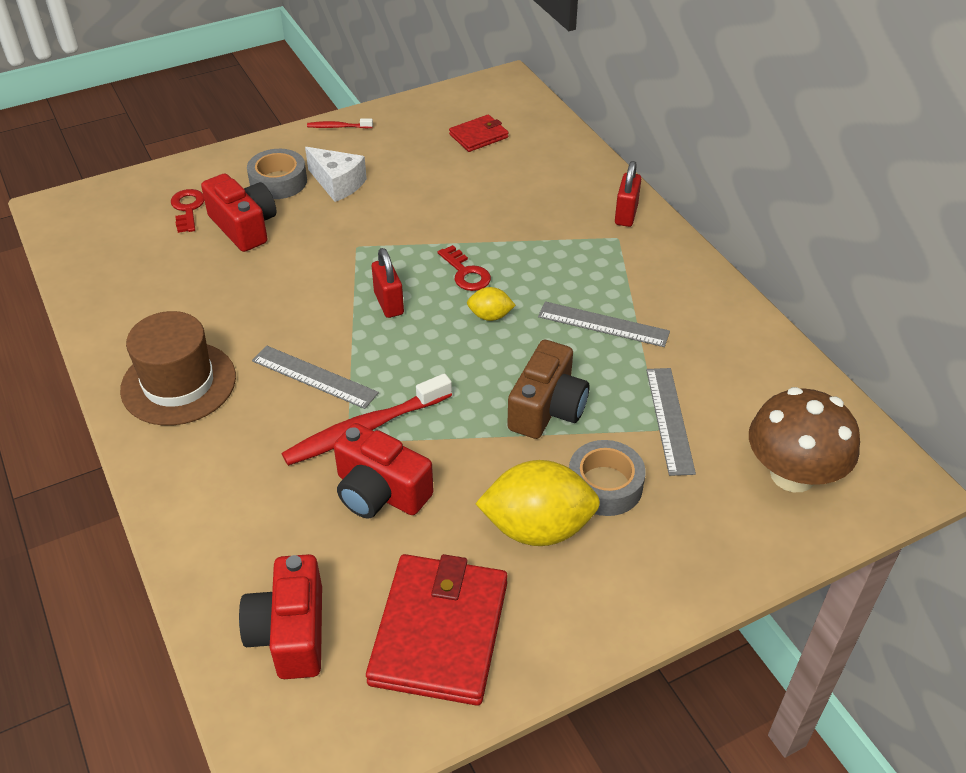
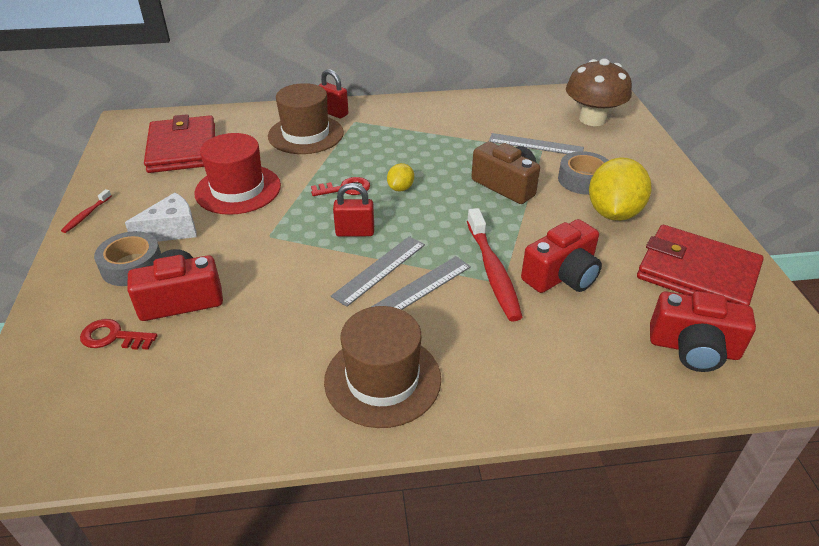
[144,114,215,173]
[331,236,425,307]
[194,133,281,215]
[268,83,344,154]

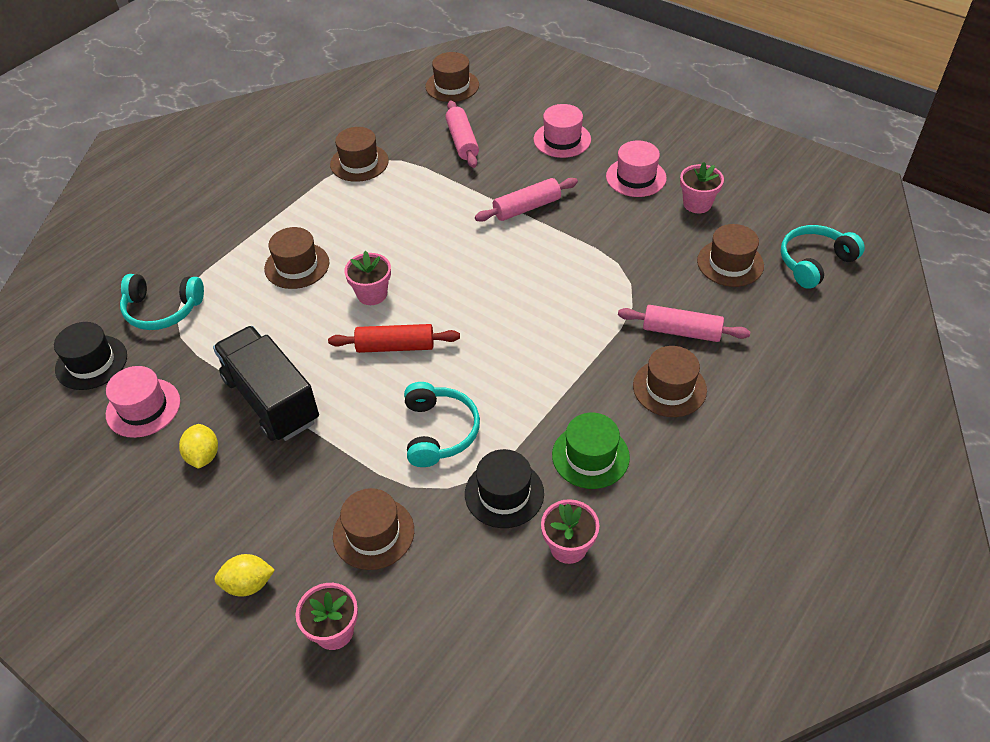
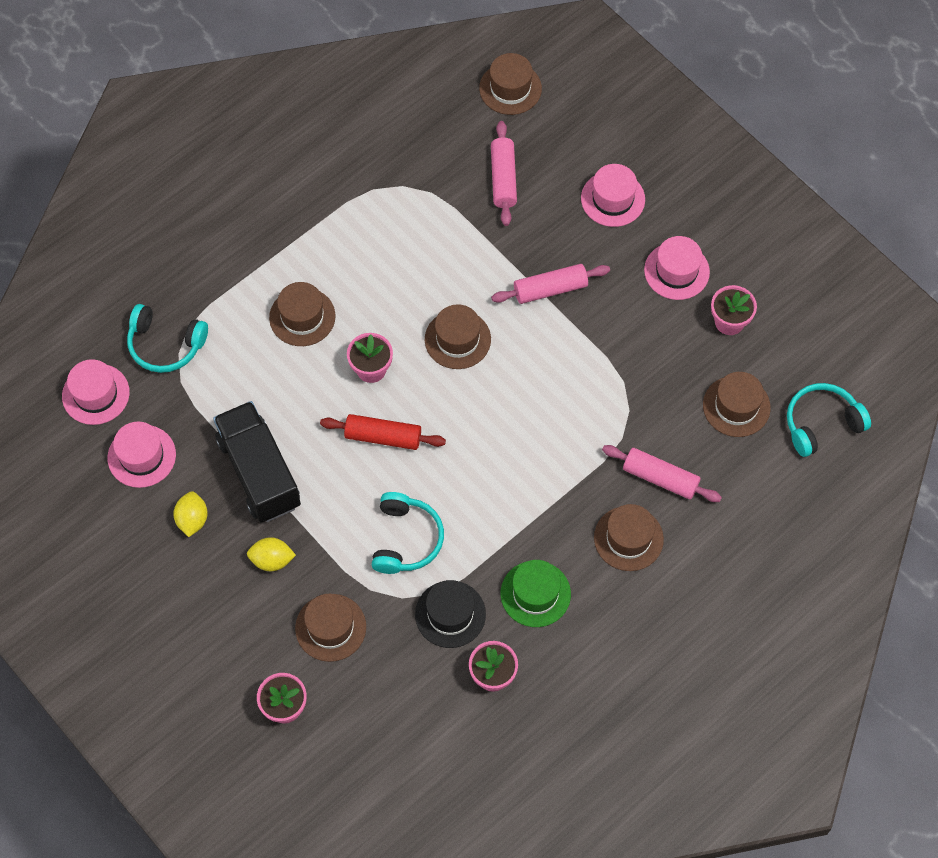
[62,359,130,425]
[247,537,296,571]
[425,304,491,369]

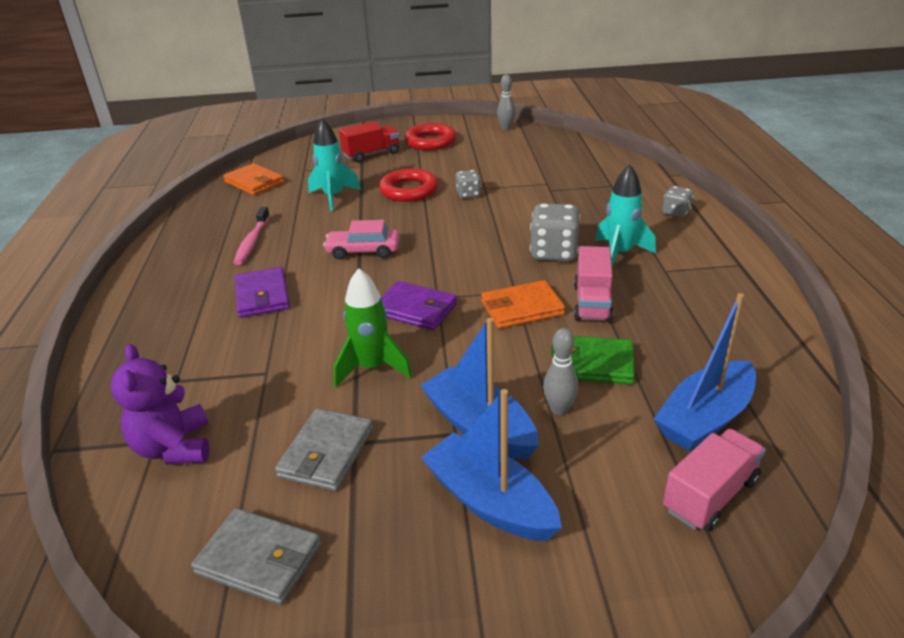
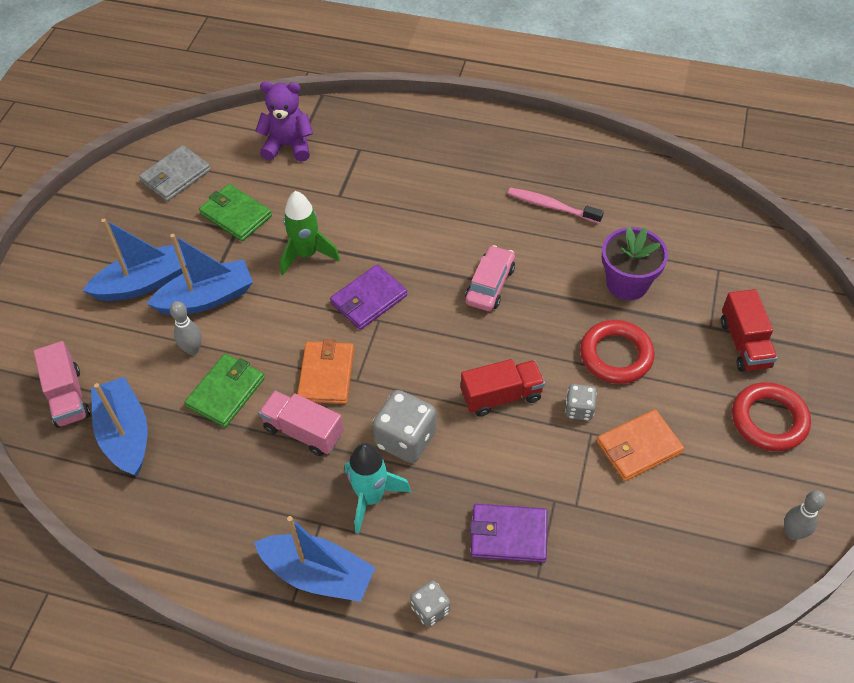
[597,409,684,481]
[470,504,547,563]
[199,184,272,241]
[602,226,668,300]
[254,516,376,602]
[461,359,545,417]

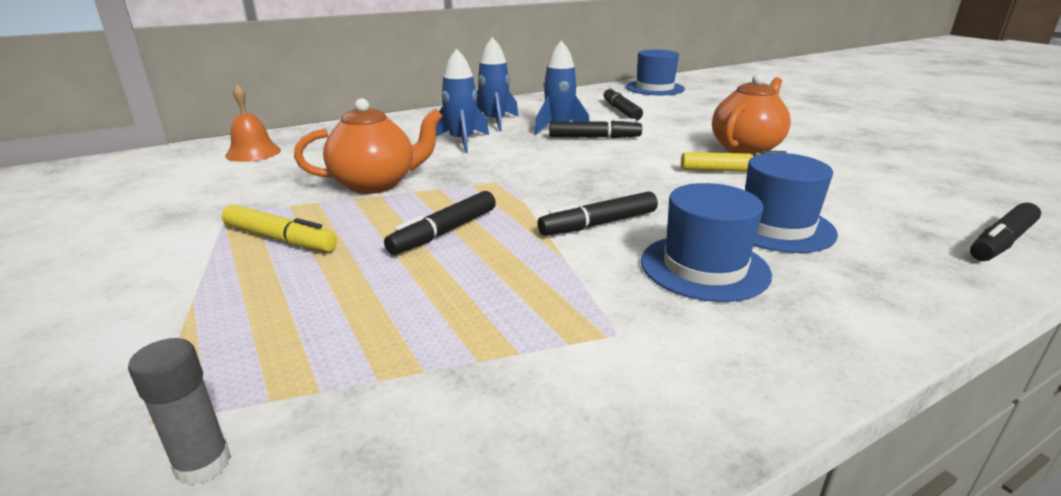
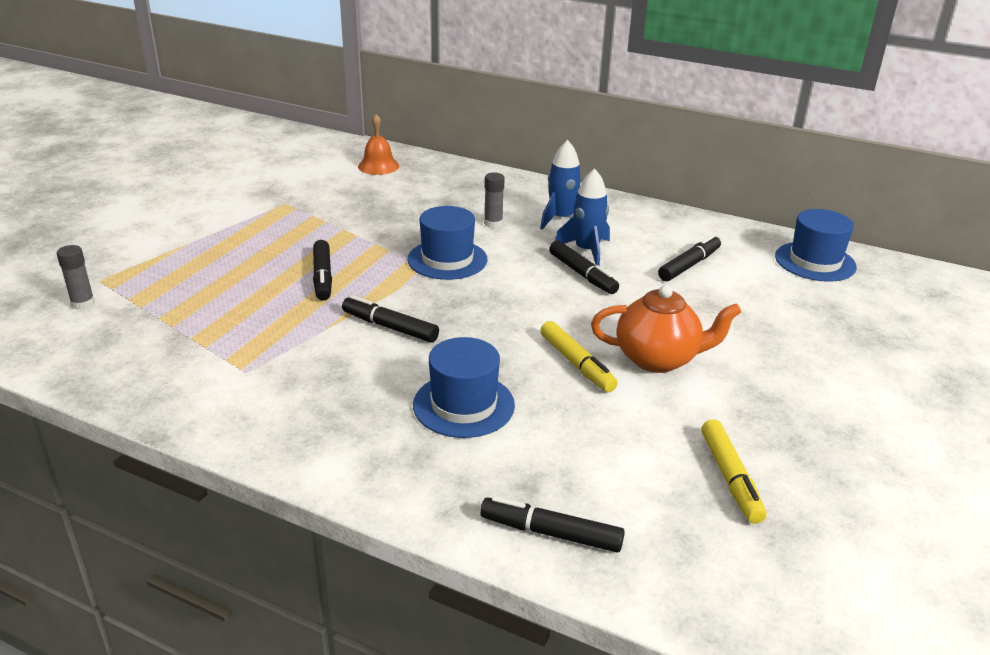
[701,419,766,524]
[294,98,443,194] (first image)
[313,240,332,301]
[484,173,505,228]
[407,206,487,280]

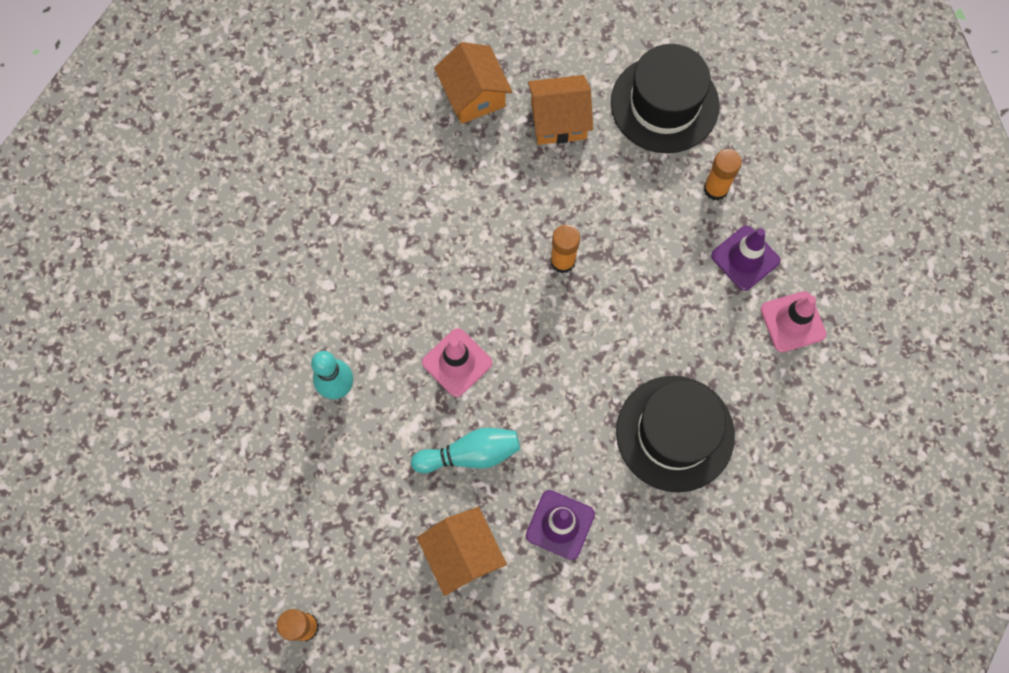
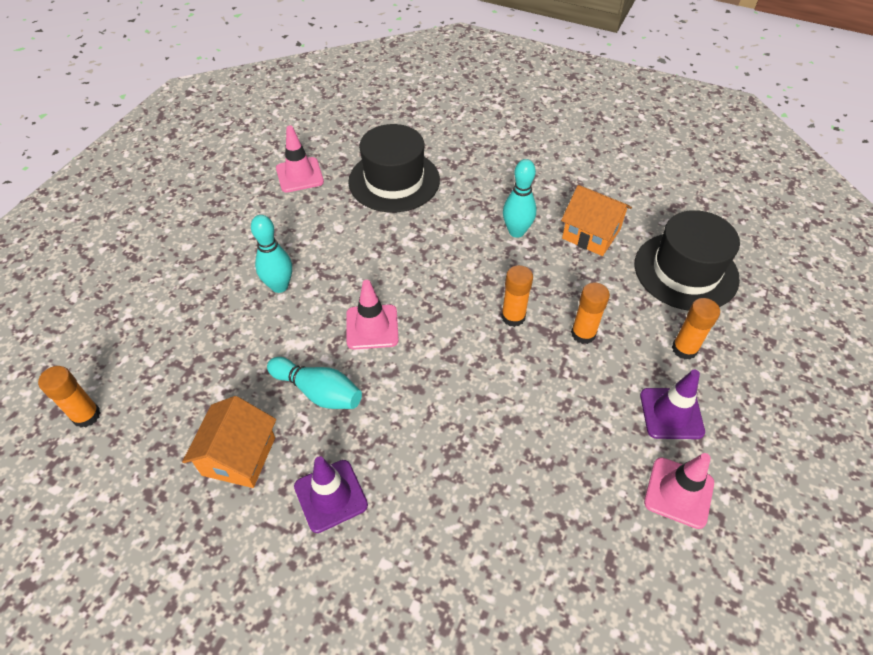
[434,42,512,124] (first image)
[348,124,440,212]
[276,125,324,193]
[503,159,536,238]
[571,282,610,344]

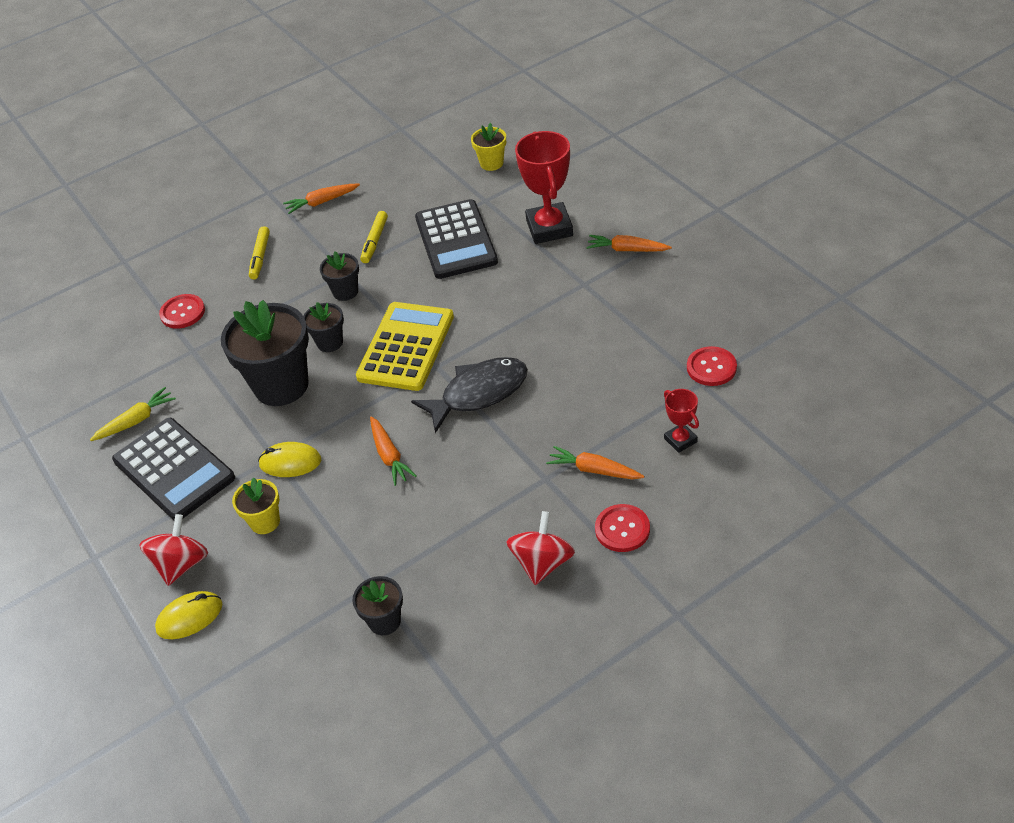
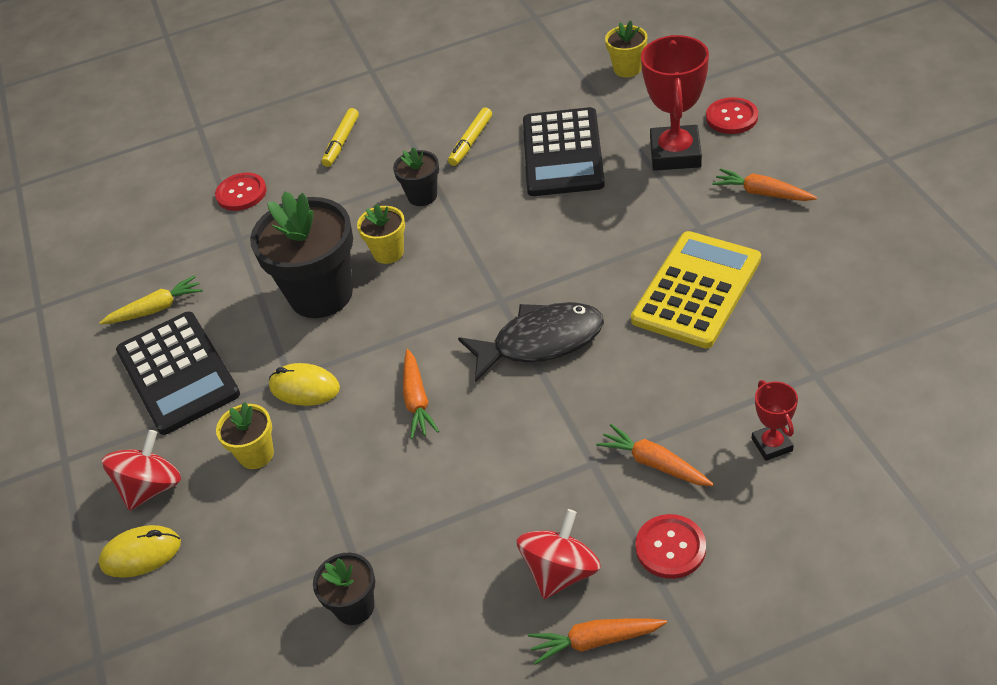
[528,619,667,665]
[357,204,405,264]
[631,231,761,348]
[706,97,758,134]

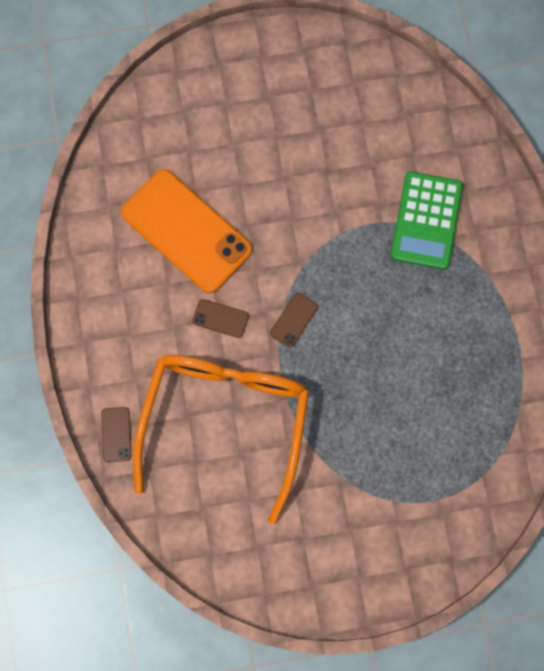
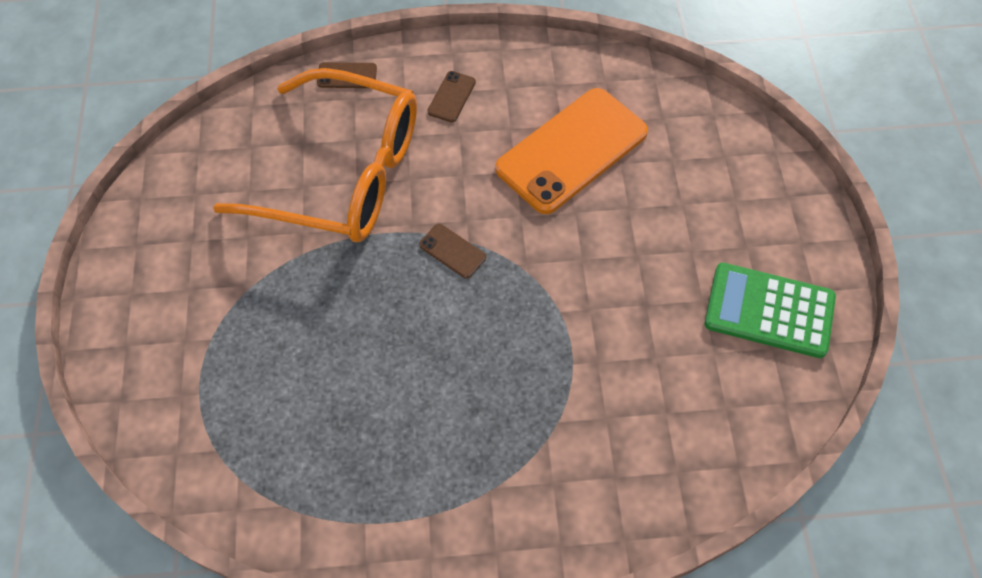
[427,71,476,122]
[705,263,836,358]

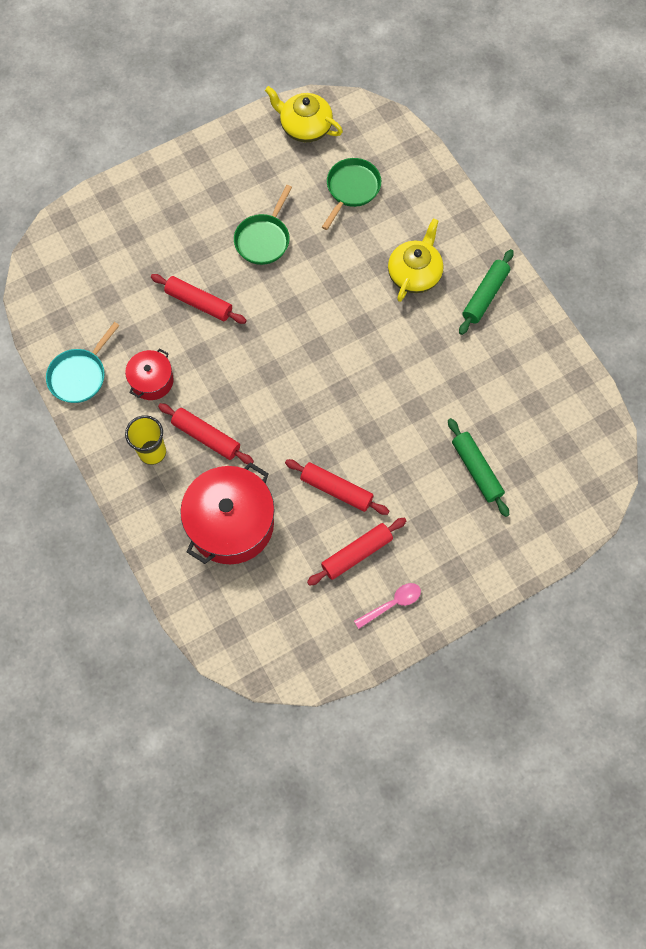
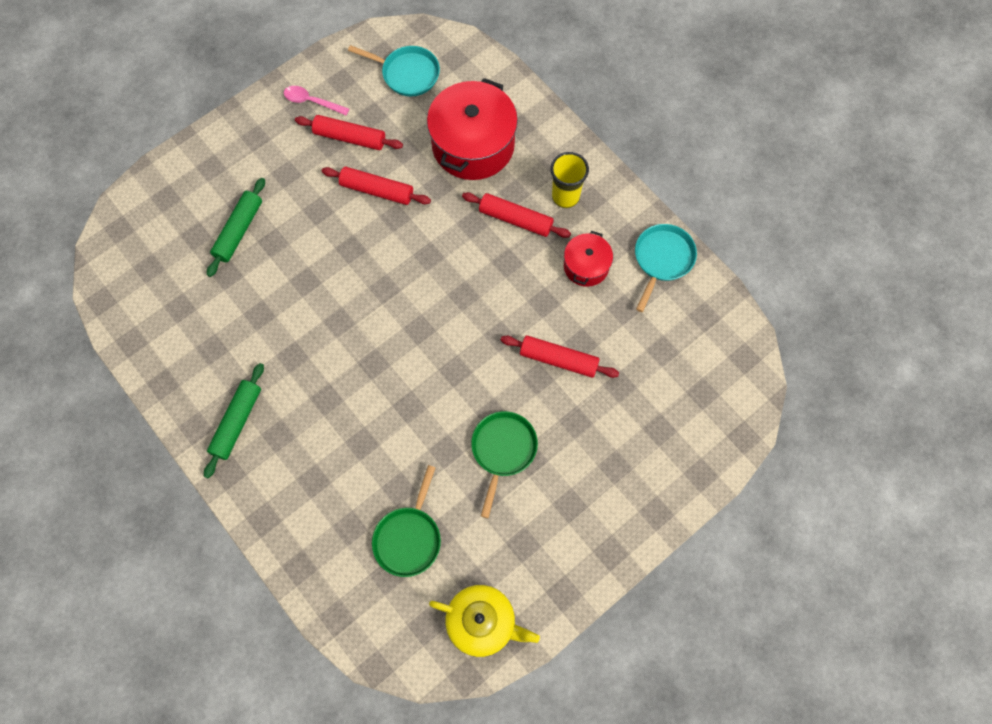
[295,115,403,150]
[284,86,349,115]
[388,218,443,302] (first image)
[207,178,265,277]
[348,45,440,97]

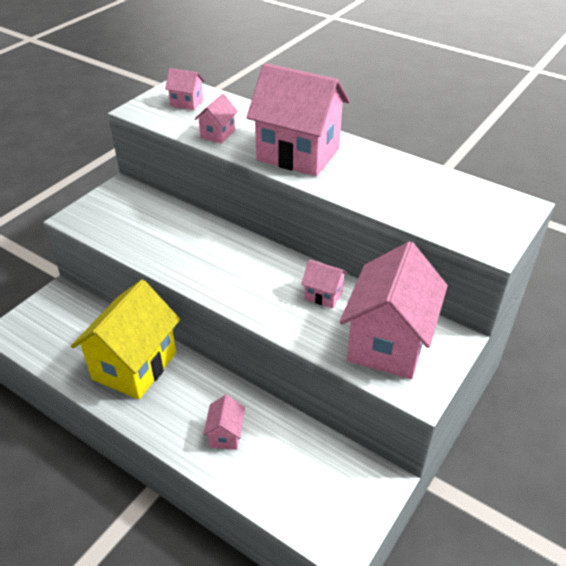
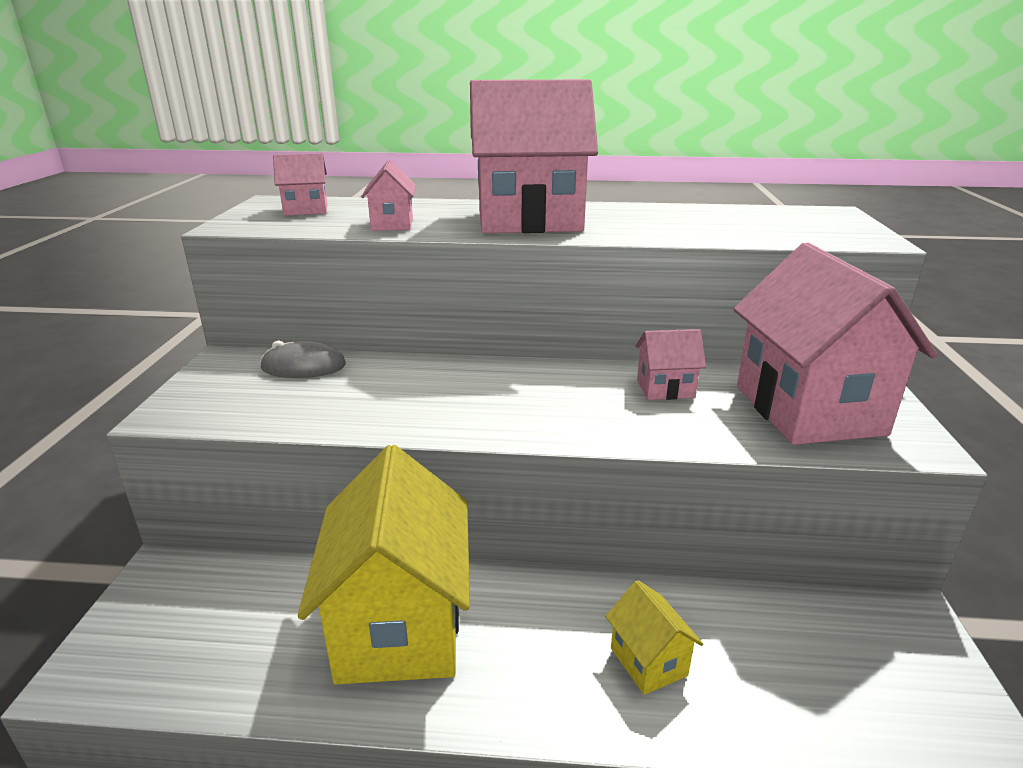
[605,580,703,695]
[260,340,346,378]

